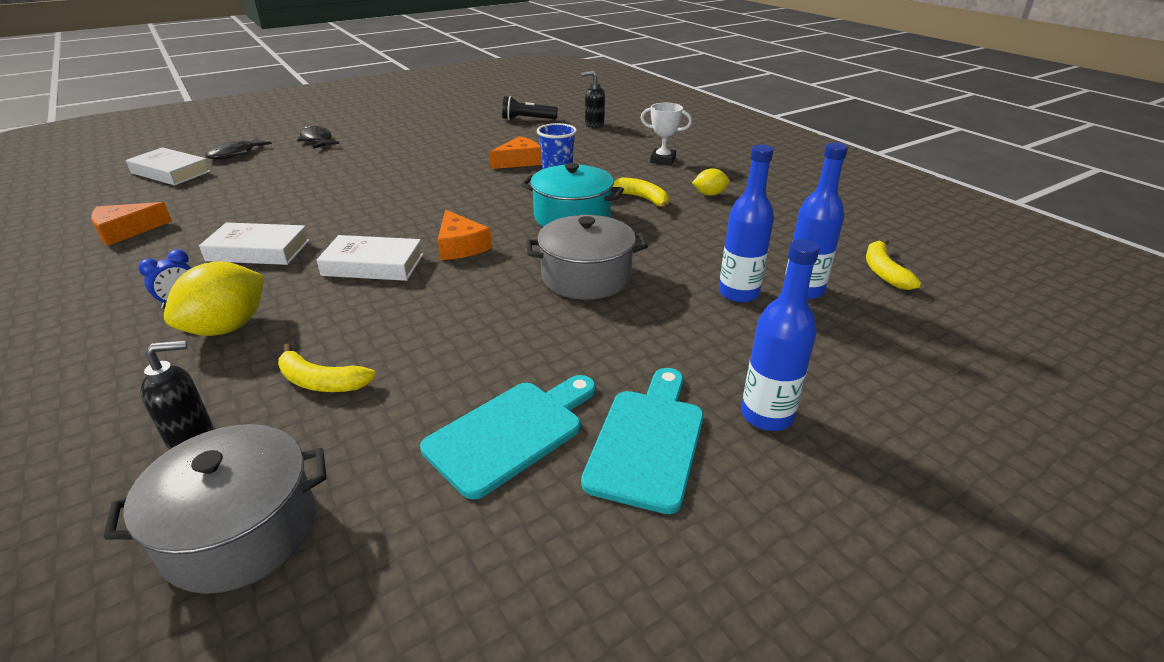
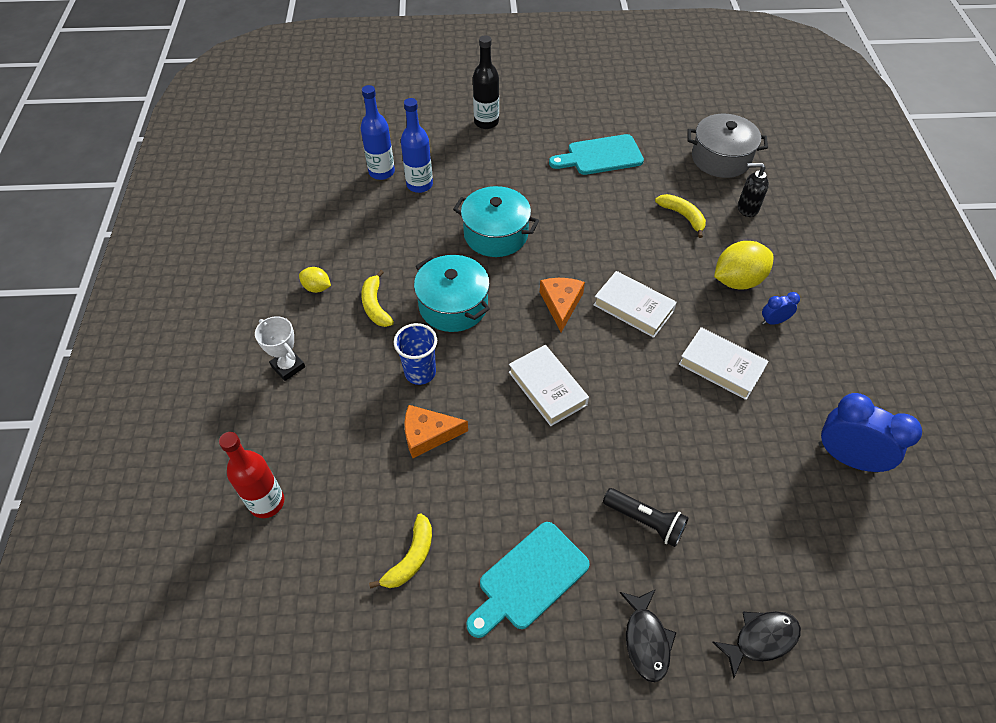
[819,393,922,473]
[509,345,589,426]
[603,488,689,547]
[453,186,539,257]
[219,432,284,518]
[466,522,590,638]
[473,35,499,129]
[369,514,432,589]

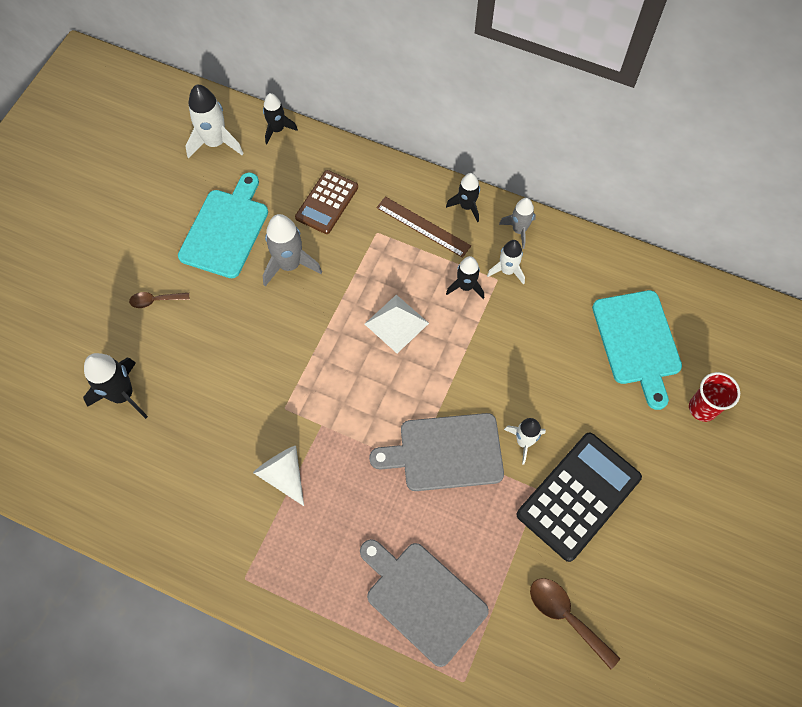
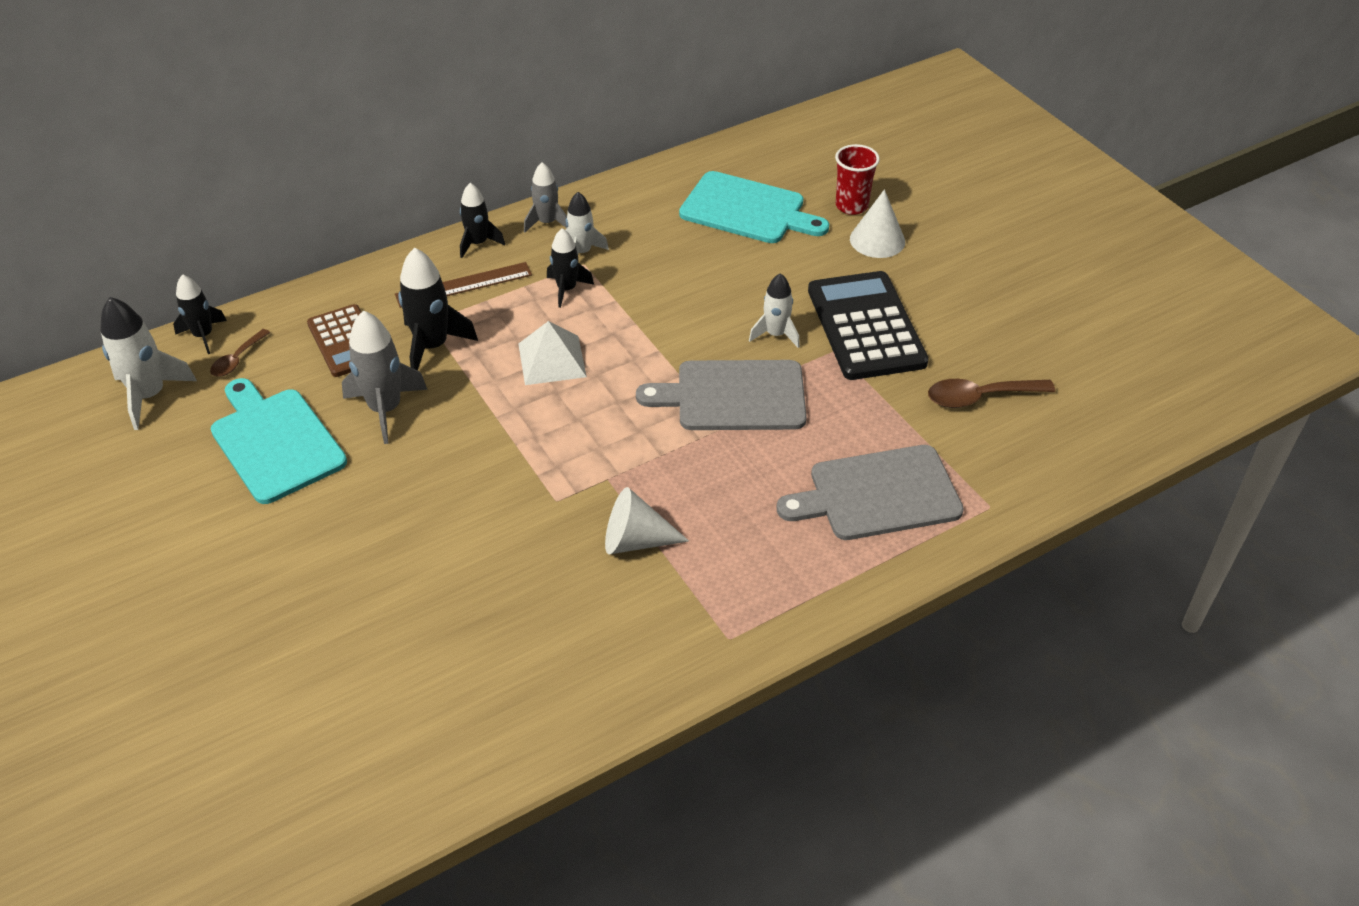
[398,248,478,371]
[210,329,270,377]
[636,360,807,430]
[850,189,905,258]

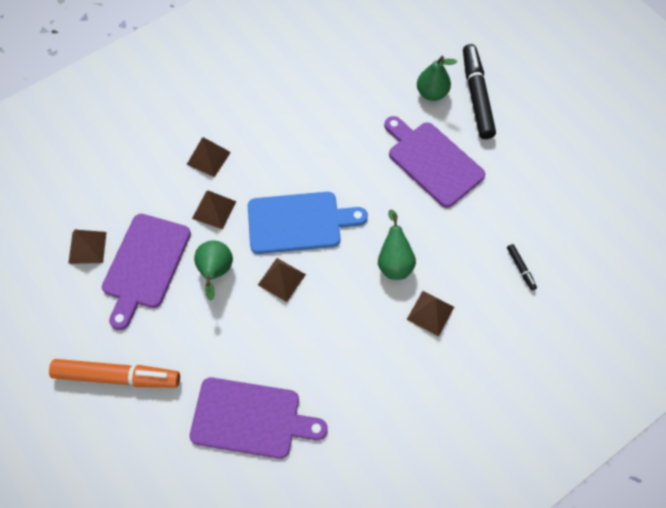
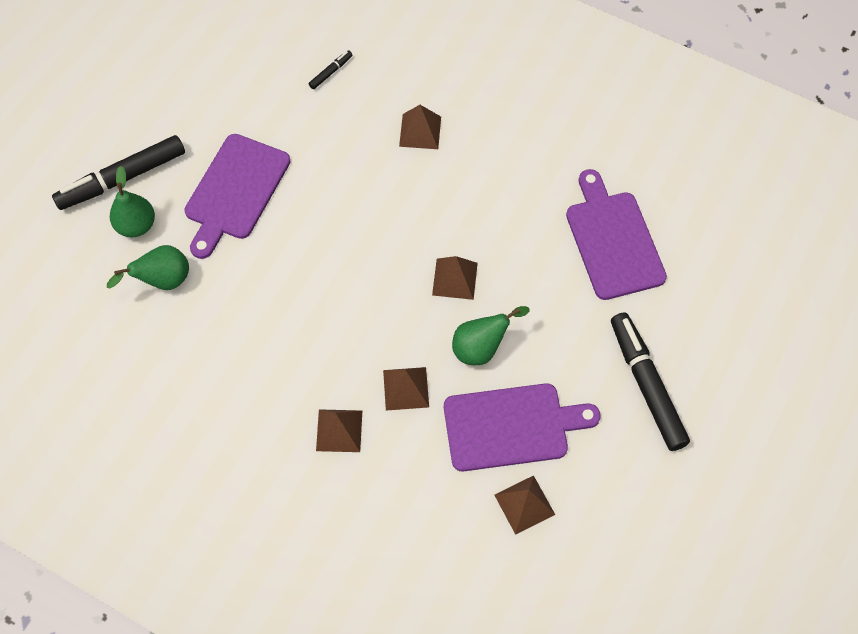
[611,312,690,451]
[248,192,368,254] (first image)
[107,245,189,290]

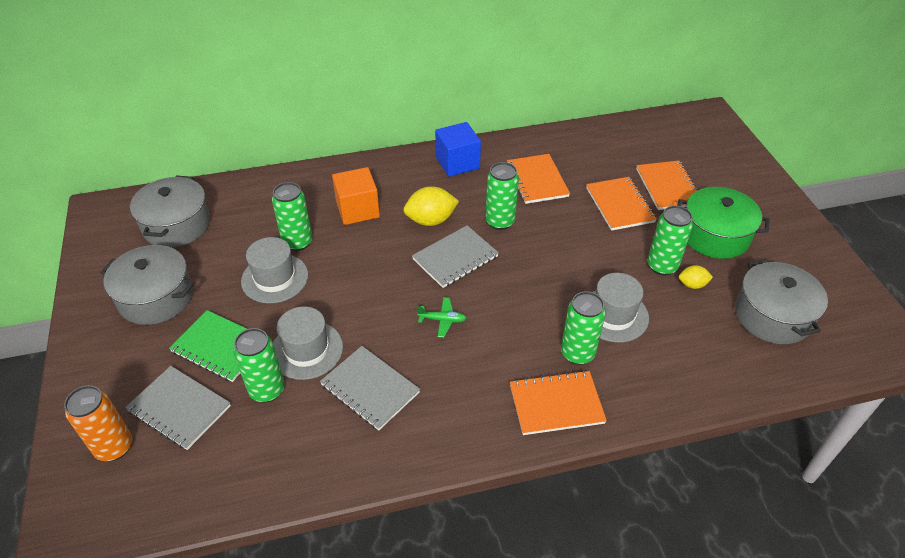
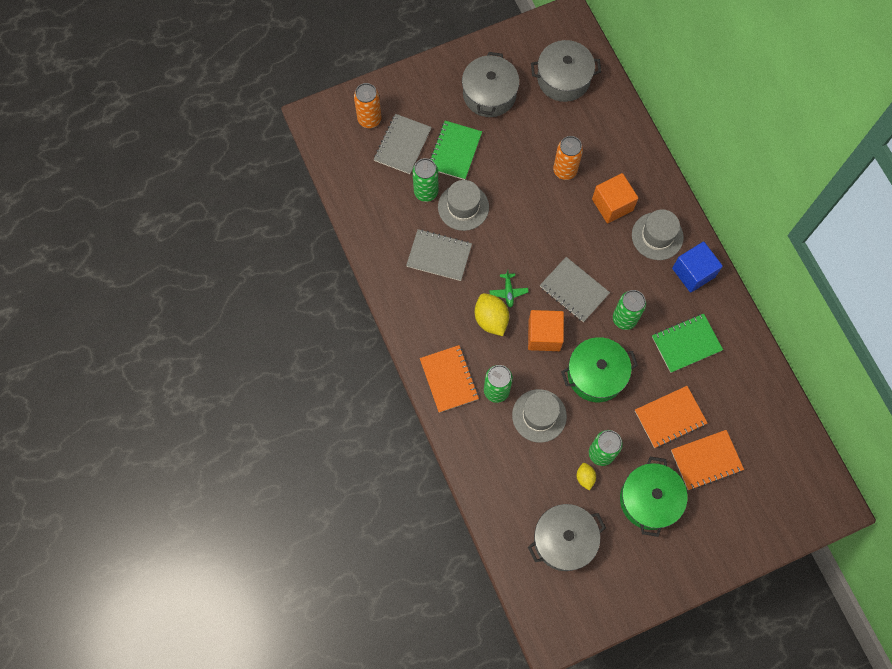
[632,209,684,260]
[553,136,583,180]
[406,229,472,281]
[475,293,509,336]
[652,314,723,373]
[528,310,564,351]
[561,337,638,402]

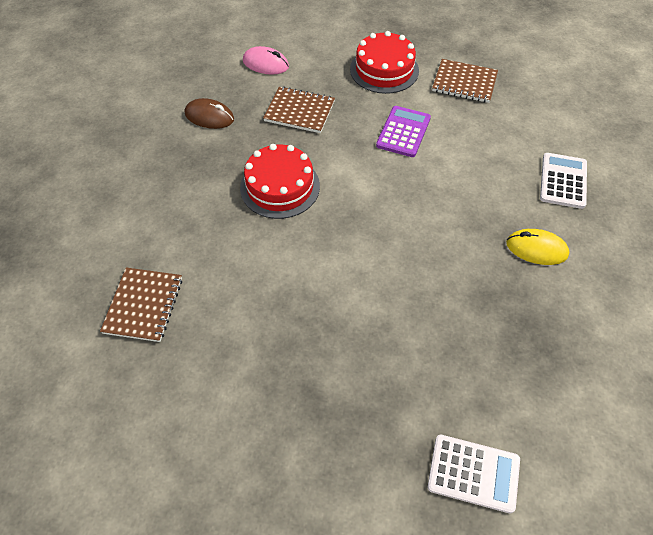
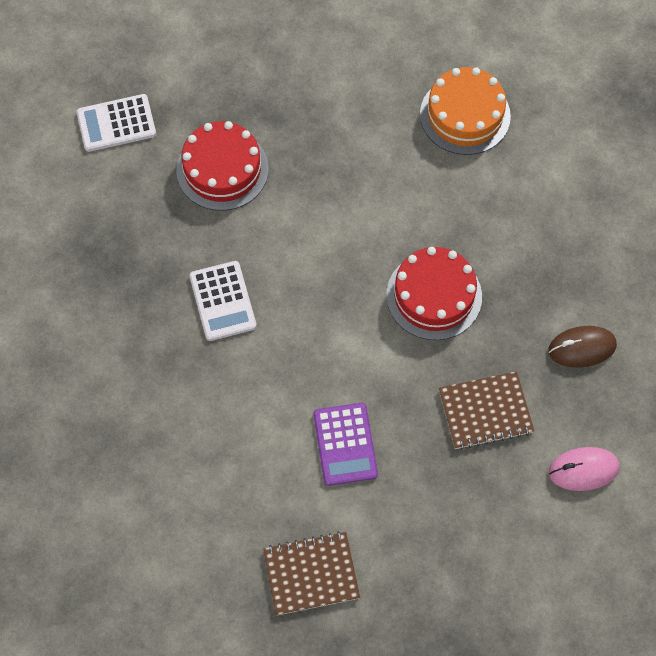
[420,67,511,155]
[176,121,269,211]
[506,229,569,265] (first image)
[189,261,257,341]

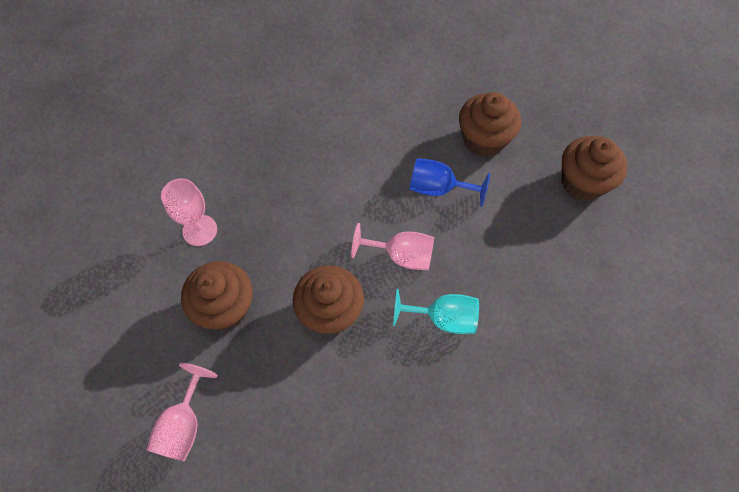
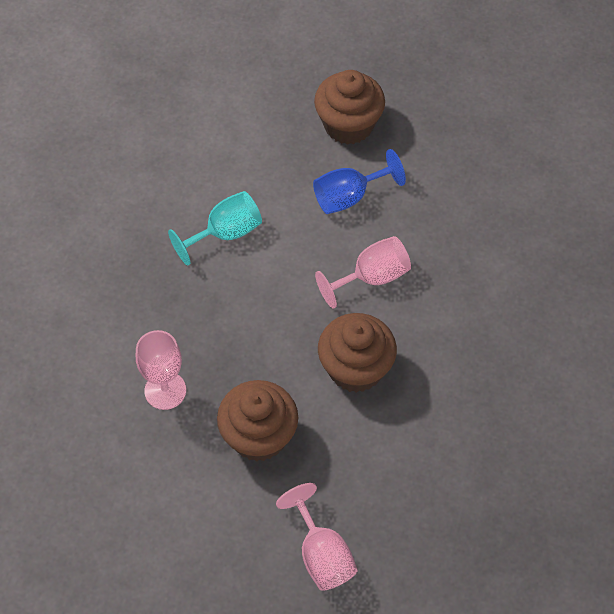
[168,191,262,265]
[562,136,627,201] (first image)

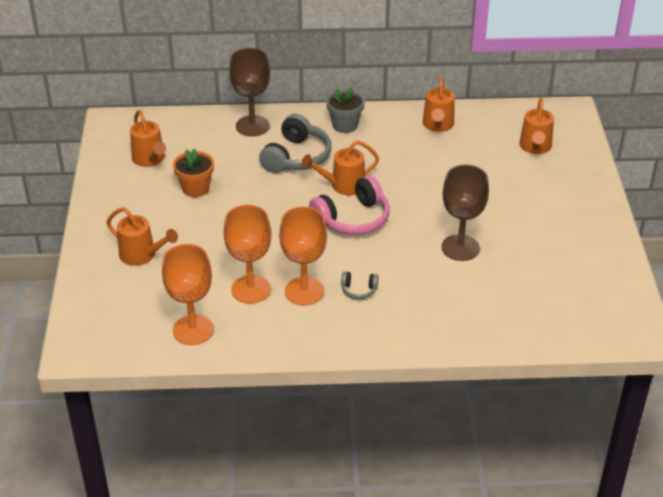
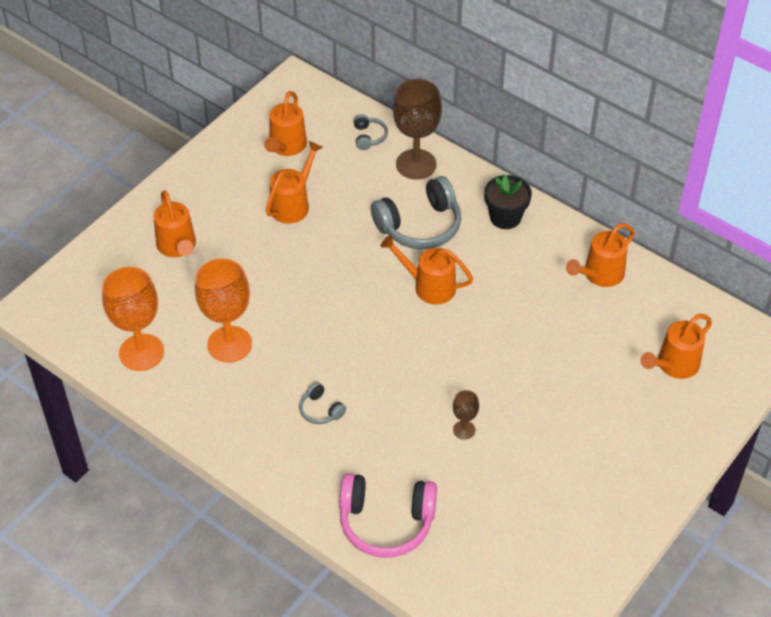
[266,141,323,224]
[279,206,327,306] (first image)
[339,473,437,558]
[484,174,532,229]
[453,390,479,440]
[354,114,388,150]

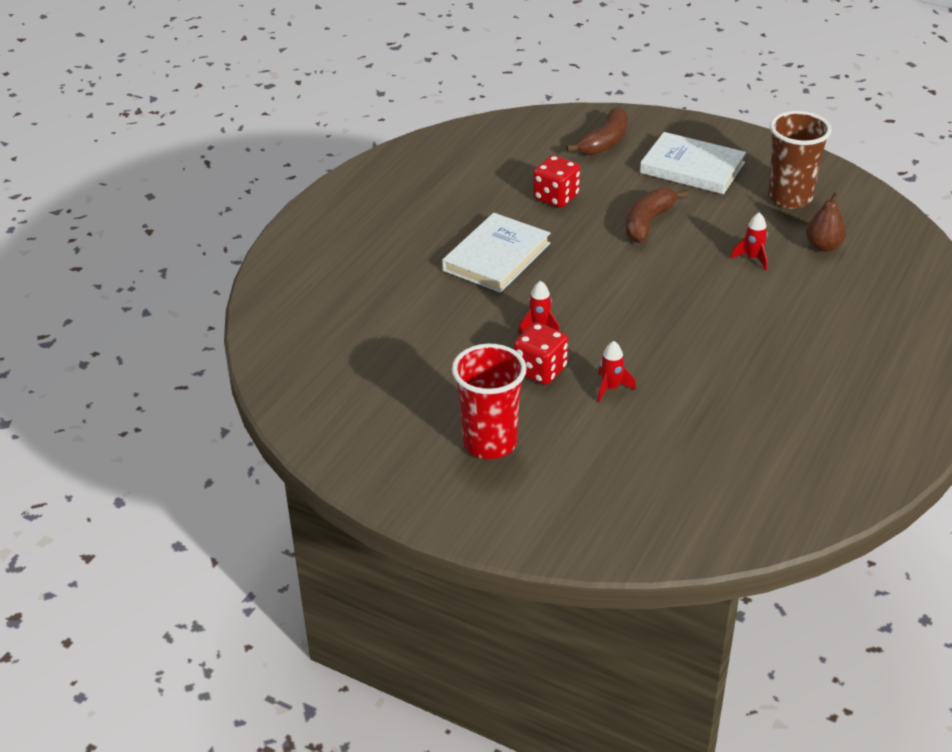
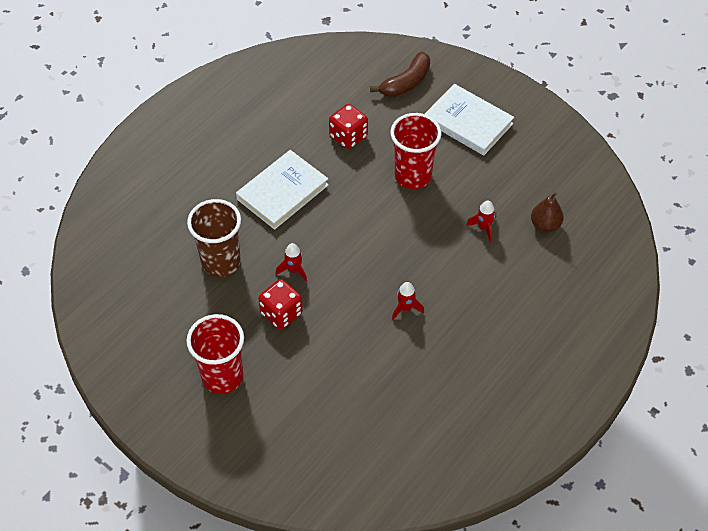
[392,282,424,320]
[390,113,442,189]
[187,199,241,277]

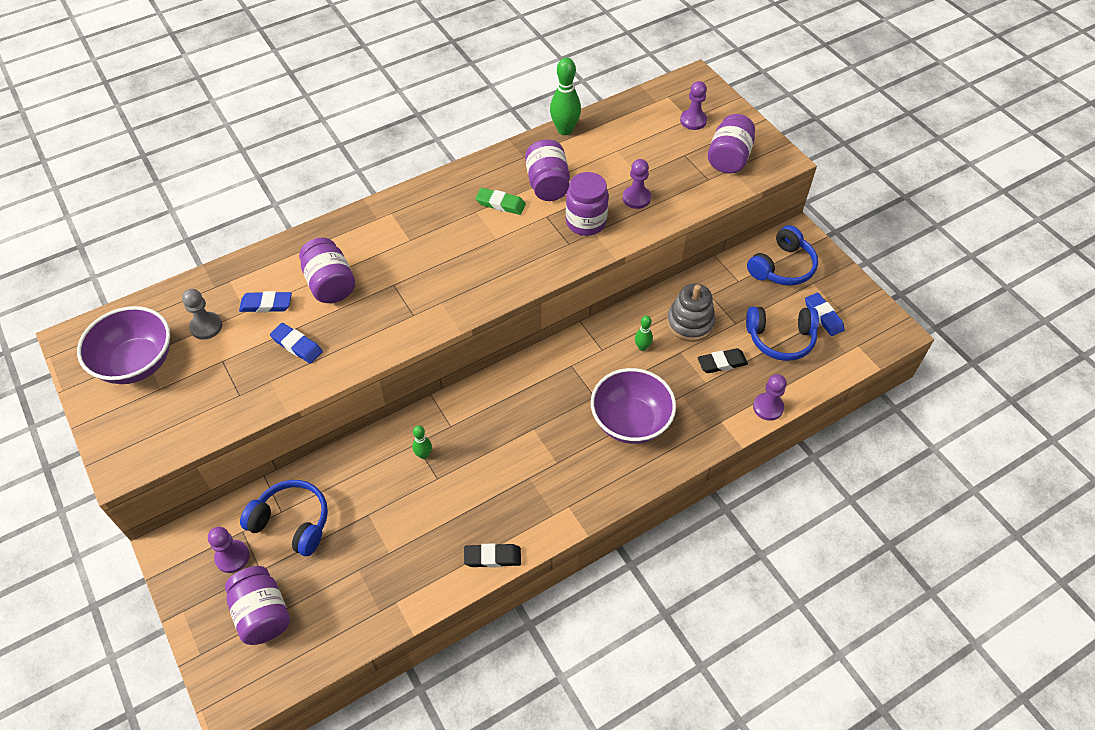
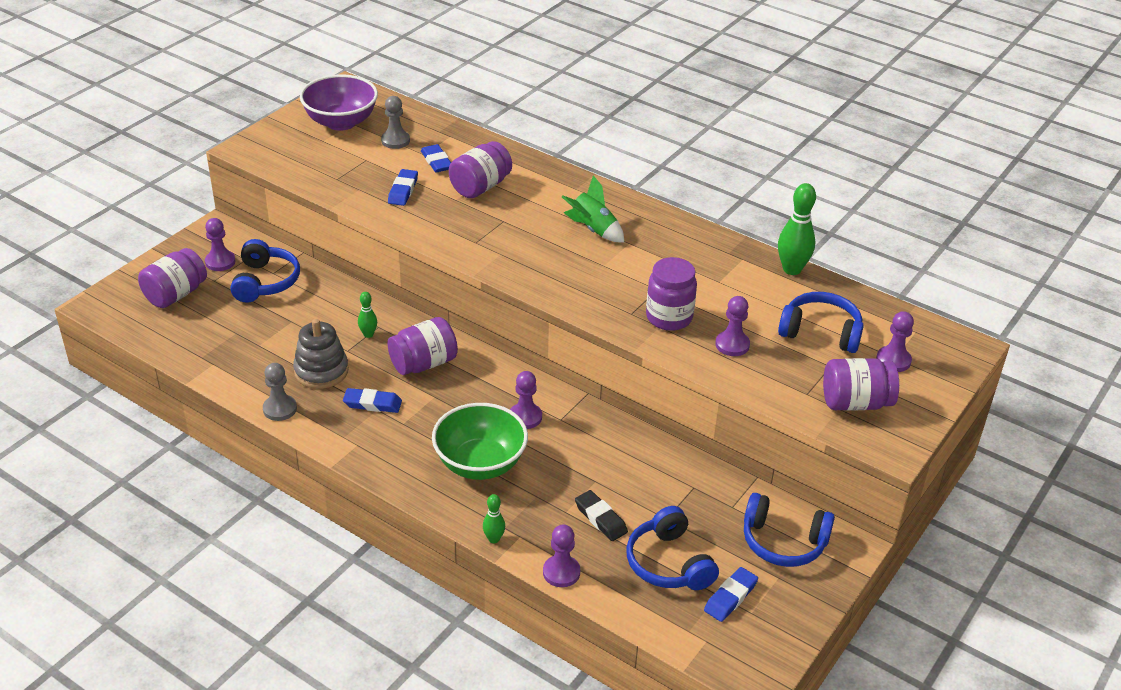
[263,363,297,421]
[475,188,526,215] (first image)
[387,317,458,375]
[432,403,528,480]
[483,494,505,543]
[293,319,349,389]
[343,388,402,413]
[510,371,542,429]
[562,175,624,242]
[778,292,864,353]

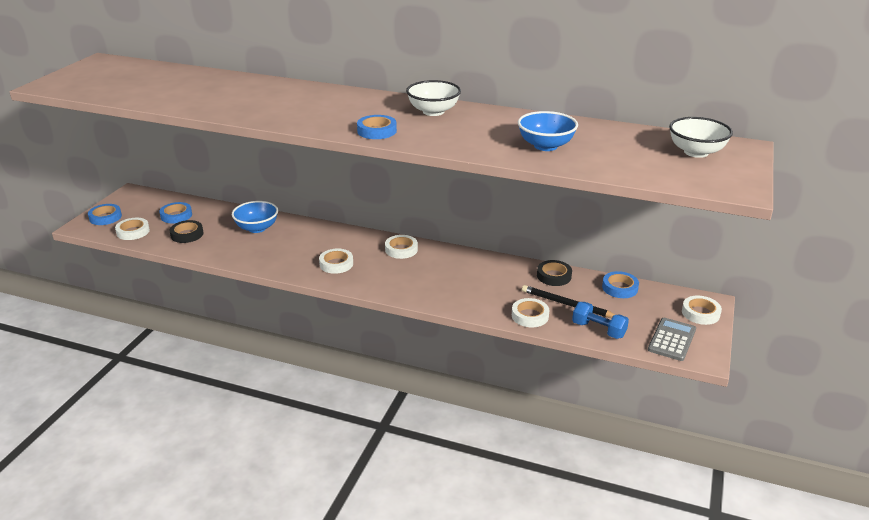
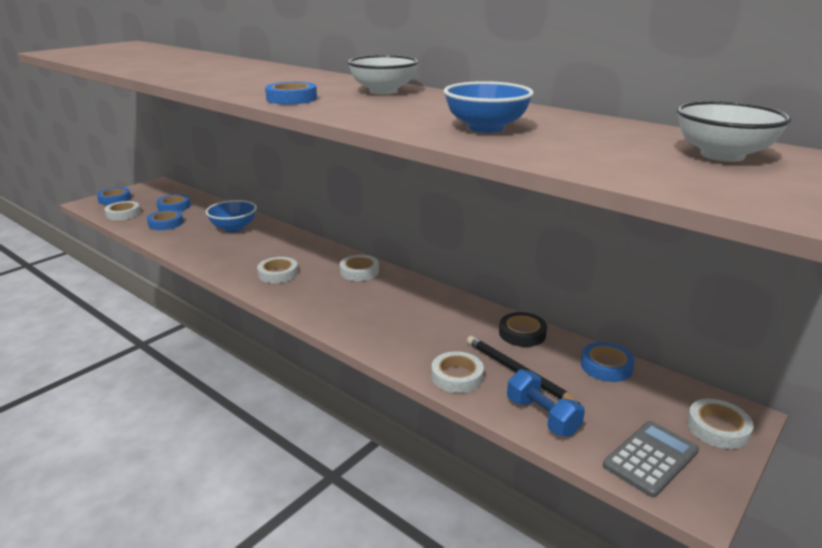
[147,210,183,230]

